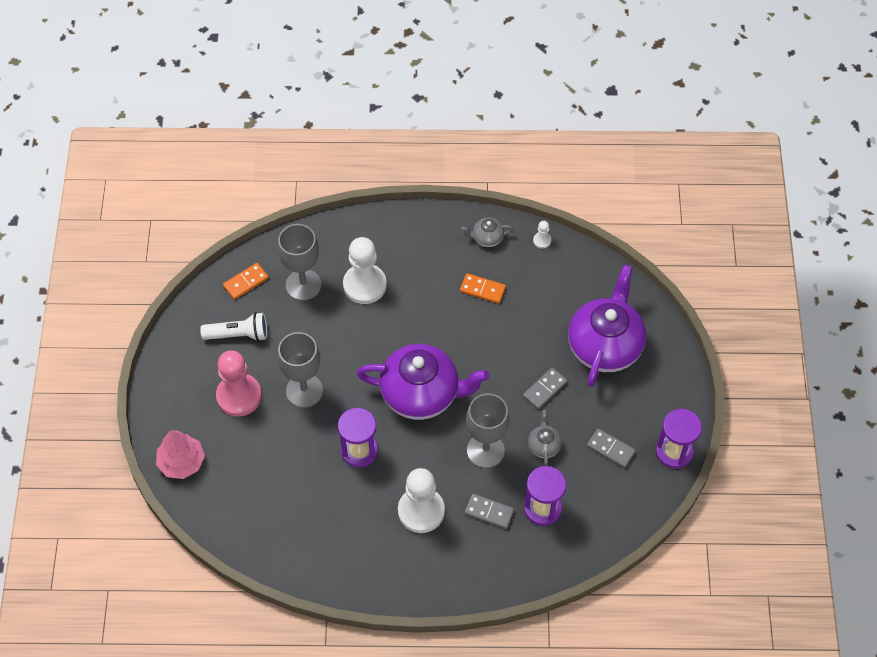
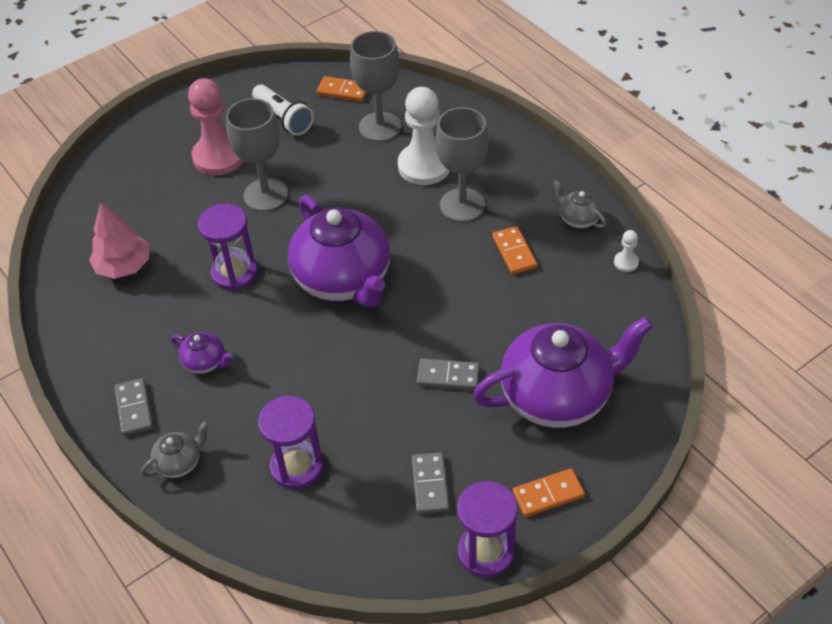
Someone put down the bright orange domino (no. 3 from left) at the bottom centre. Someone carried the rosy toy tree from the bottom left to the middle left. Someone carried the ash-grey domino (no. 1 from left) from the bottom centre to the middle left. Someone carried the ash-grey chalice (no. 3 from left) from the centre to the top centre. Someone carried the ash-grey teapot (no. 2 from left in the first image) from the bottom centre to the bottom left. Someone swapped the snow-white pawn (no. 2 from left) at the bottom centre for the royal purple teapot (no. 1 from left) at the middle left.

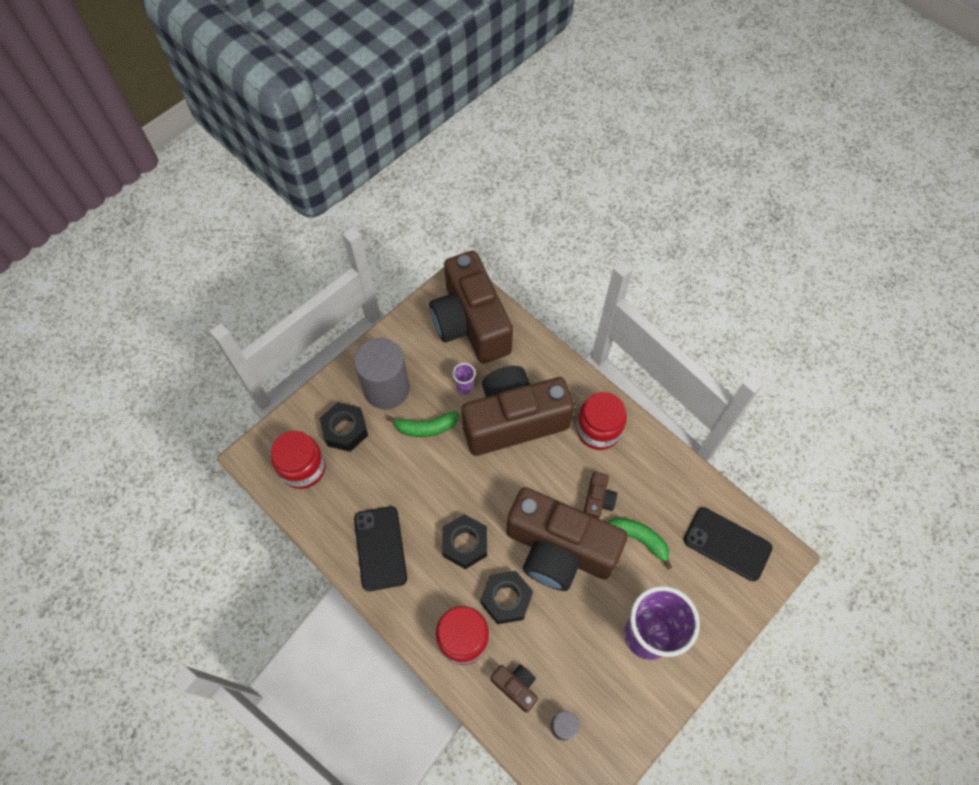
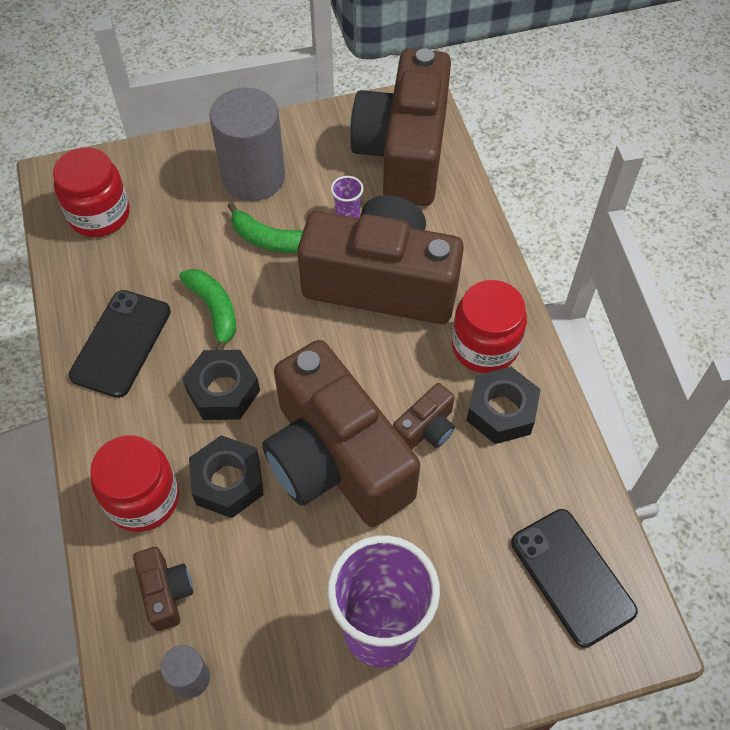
Someone carried the jet-black hexagon nut (no. 1 from left in the first image) from the centre to the middle right. Someone carried the green toy banana (no. 2 from left in the first image) from the bottom centre to the middle left.

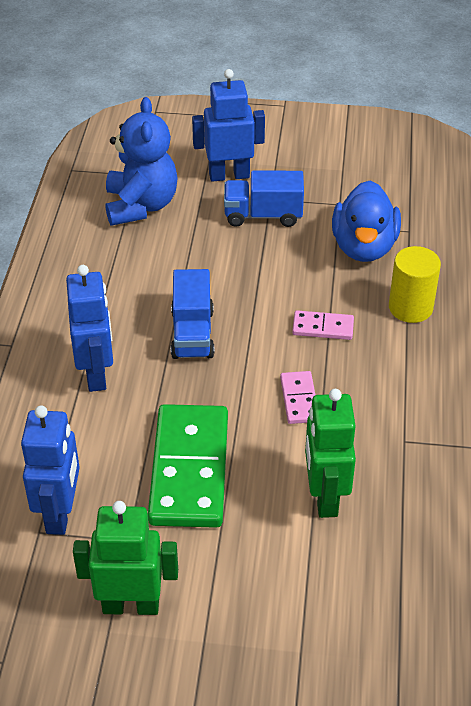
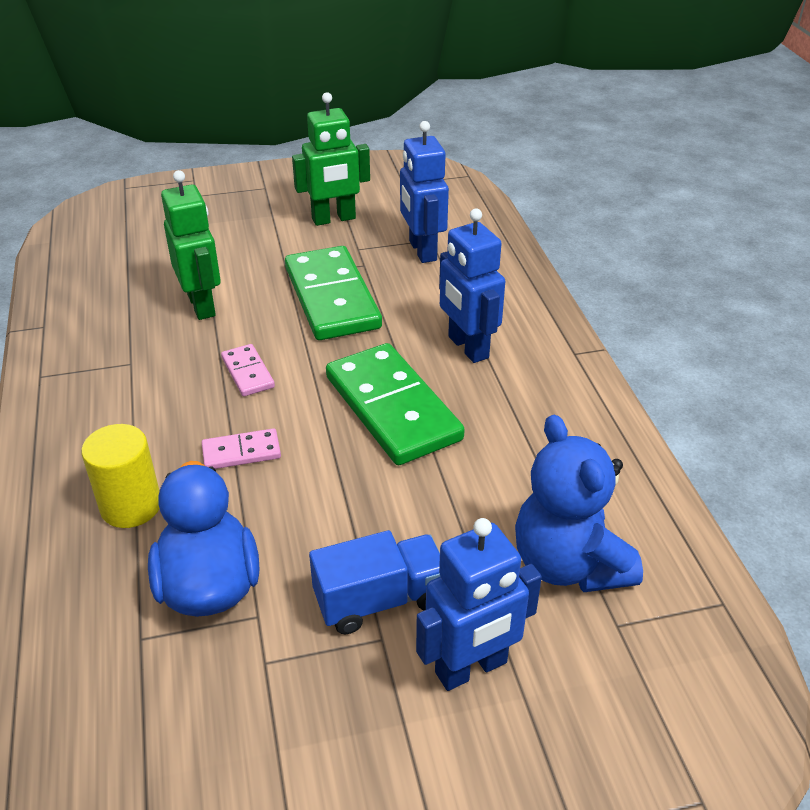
Someone swapped the royal blue lorry (no. 1 from left) at the centre for the green domino (no. 2 from left) at the centre.

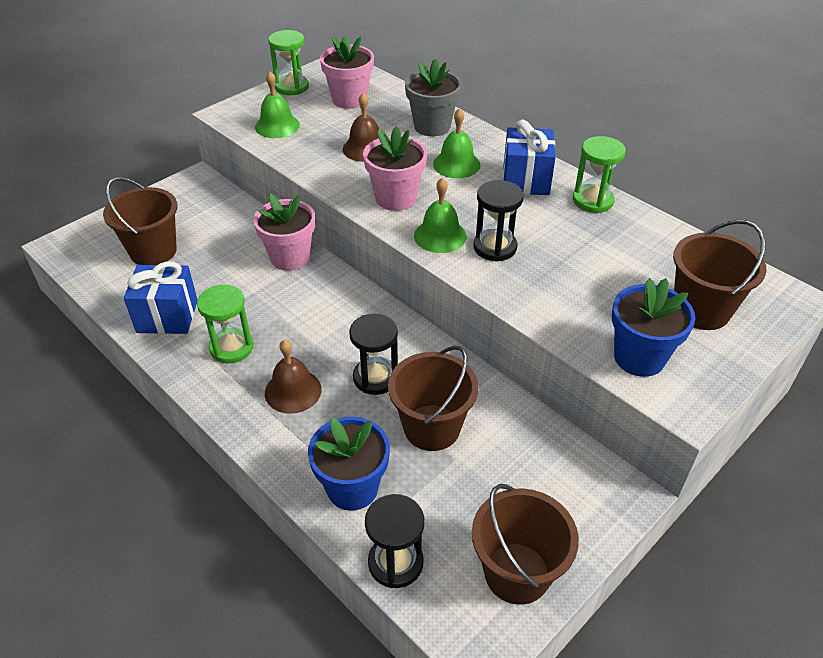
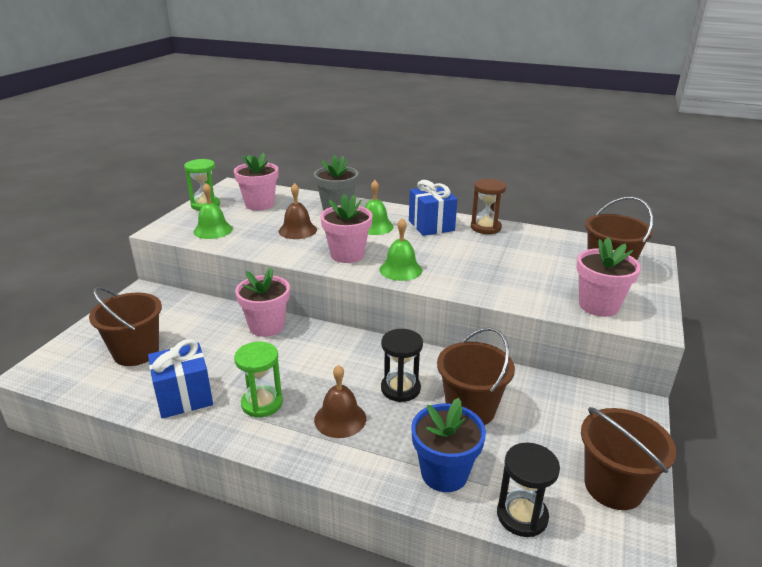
Someone took away the jet-black hourglass (no. 3 from left) at the centre. Someone repainted the green hourglass (no. 3 from left) at the top right, which became the russet hourglass at the centre. Someone repainted the royal blue plant pot (no. 2 from left) at the middle right, which became the rosy plant pot (no. 4 from left) at the middle right.

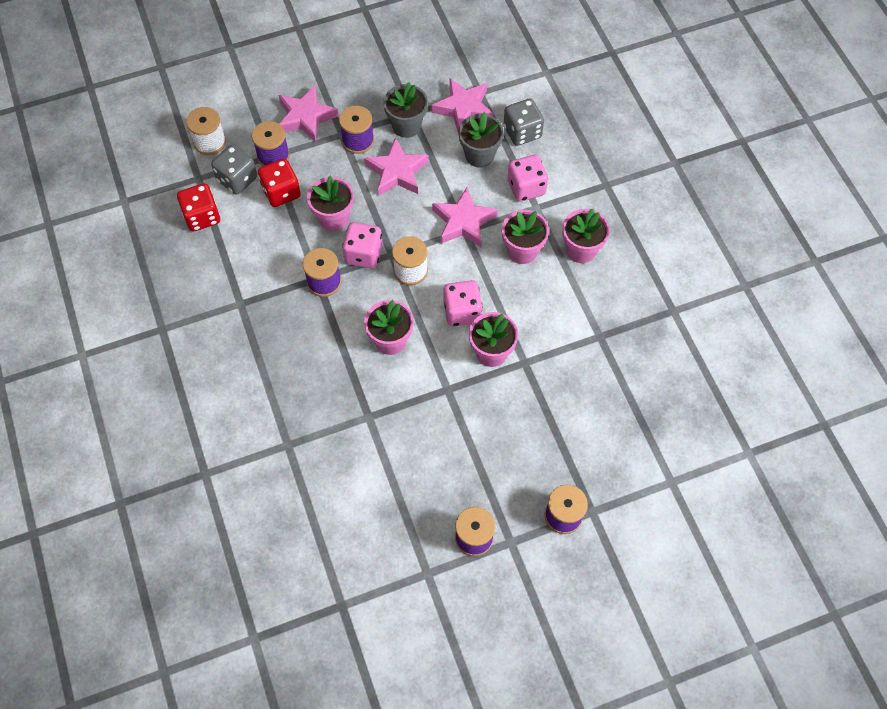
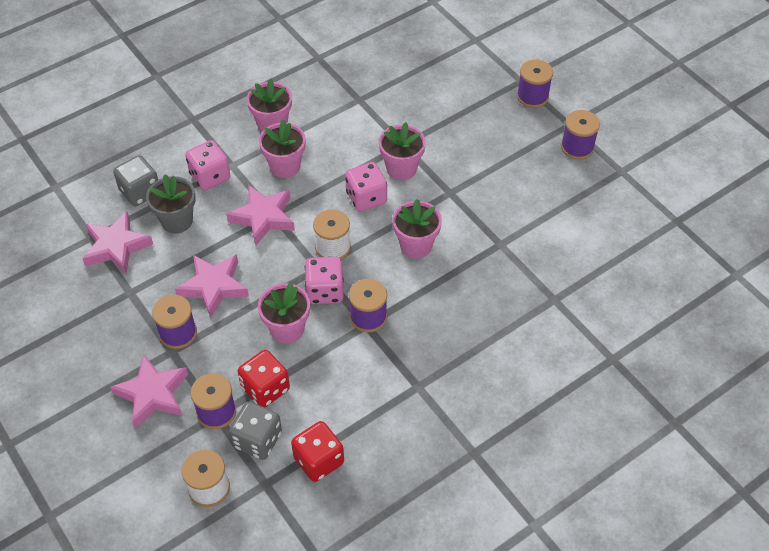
Someone took away the ash-grey plant pot (no. 1 from left) at the top centre.

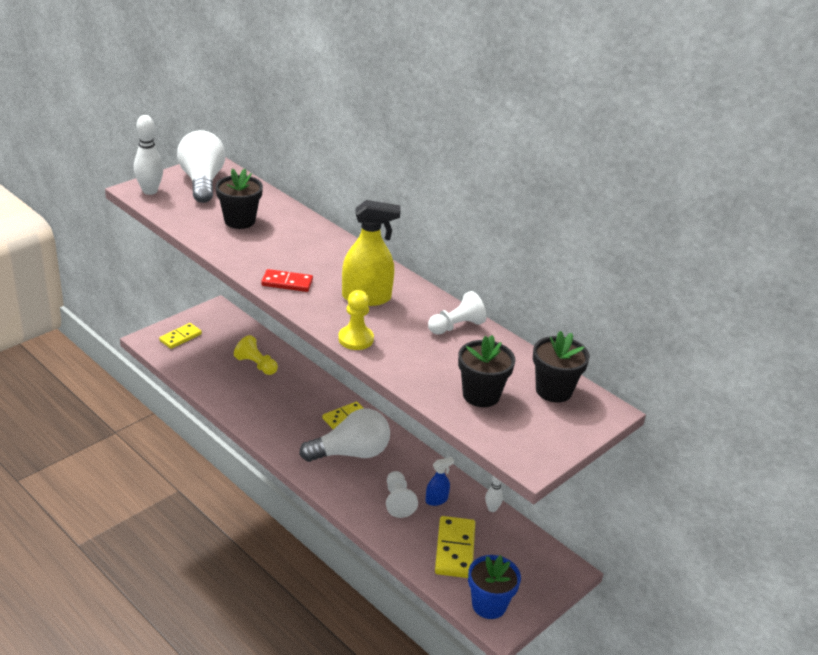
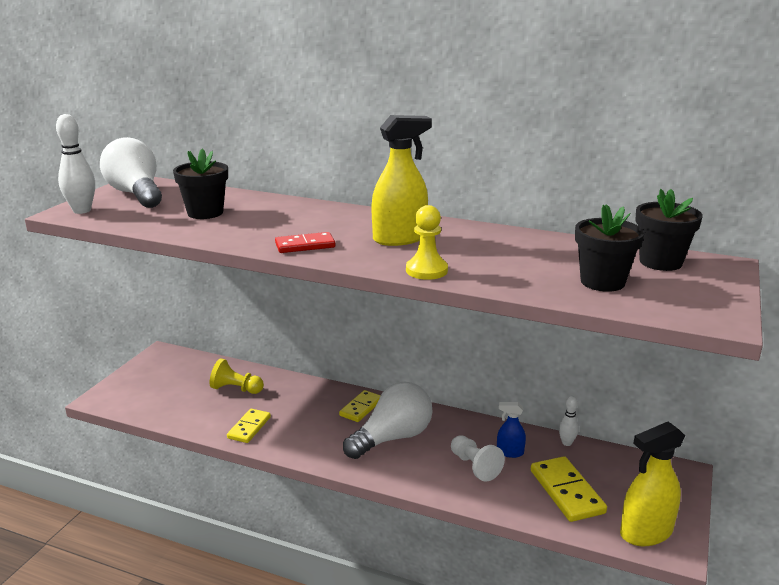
Someone took away the snow-white pawn (no. 2 from left) at the centre. Someone carried the yellow domino (no. 1 from left) from the middle left to the bottom left. Someone swapped the royal blue plant pot at the bottom centre for the yellow sprayer (no. 2 from left) at the bottom right. Someone rotated the royal blue sprayer at the bottom centre by 120 degrees counterclockwise.

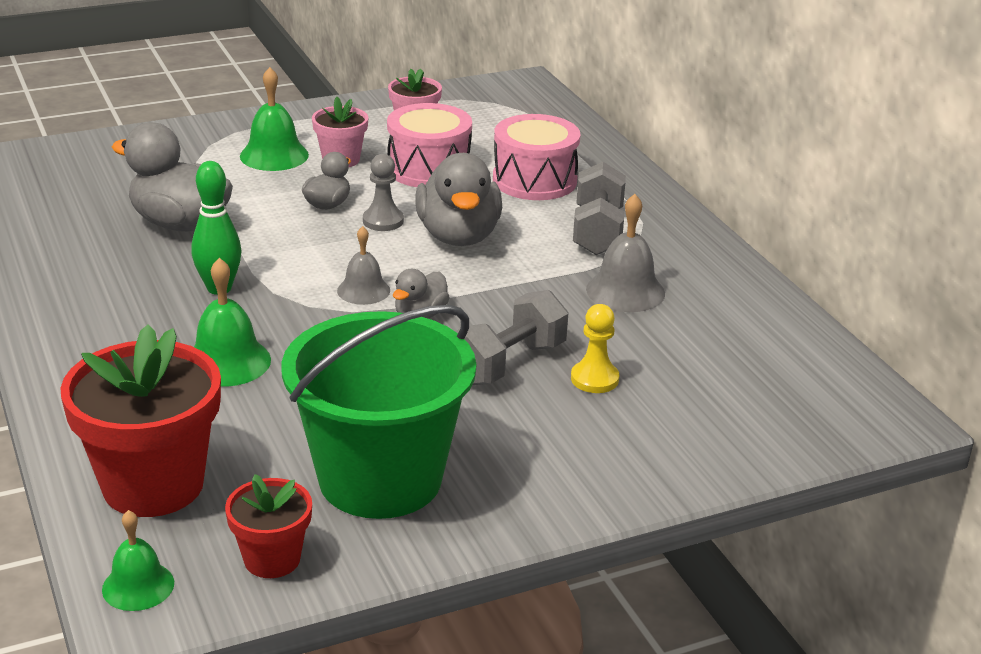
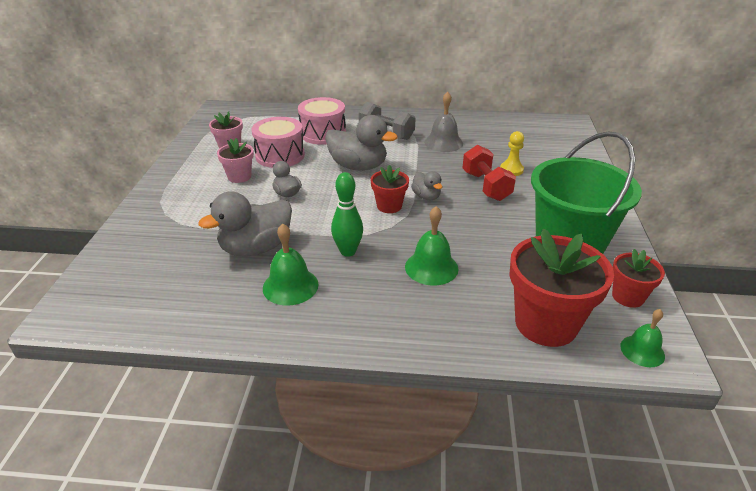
Someone took away the ash-grey pawn at the top centre. Someone carried the green bell (no. 3 from left in the first image) from the top left to the centre. Someone swapped the ash-grey bell (no. 1 from left) at the centre for the crimson plant pot (no. 1 from left) at the centre. Someone repainted the ash-grey dumbbell (no. 1 from left) at the centre, which became the crimson dumbbell at the centre.

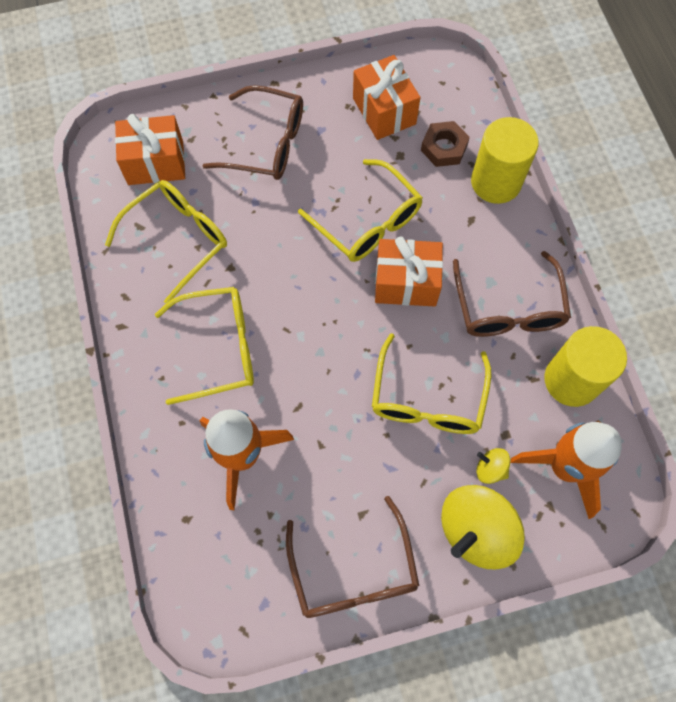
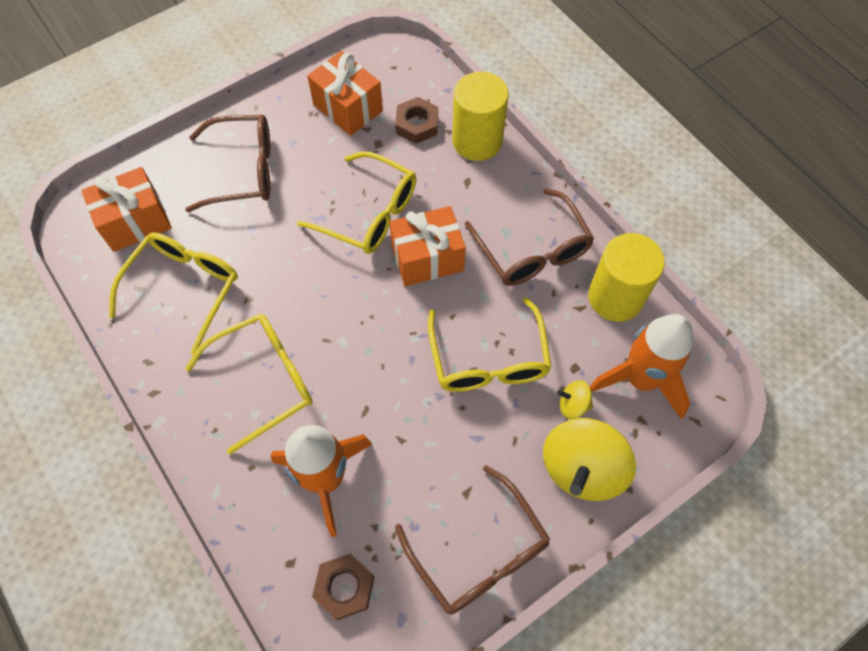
Someone put down the russet hexagon nut (no. 1 from left) at the bottom centre.

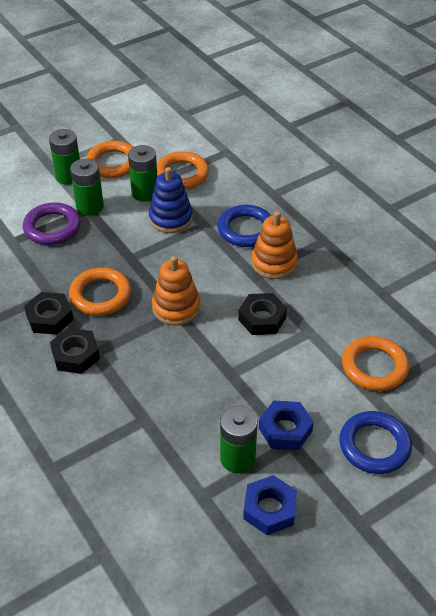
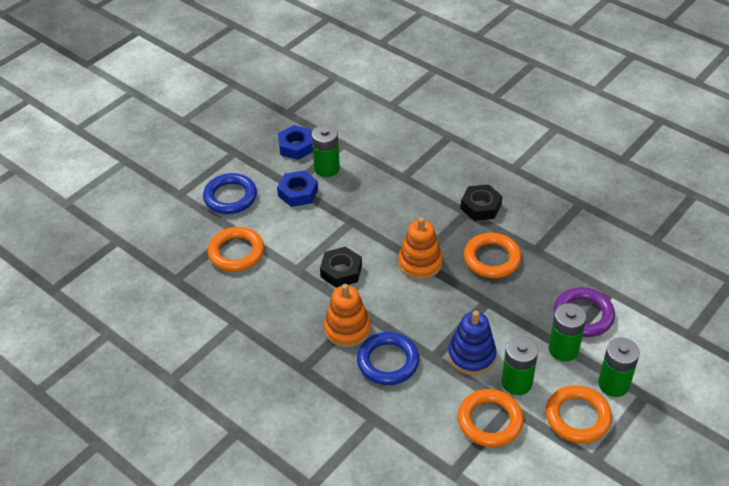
Someone took away the jet-black hexagon nut (no. 1 from left) at the middle left.

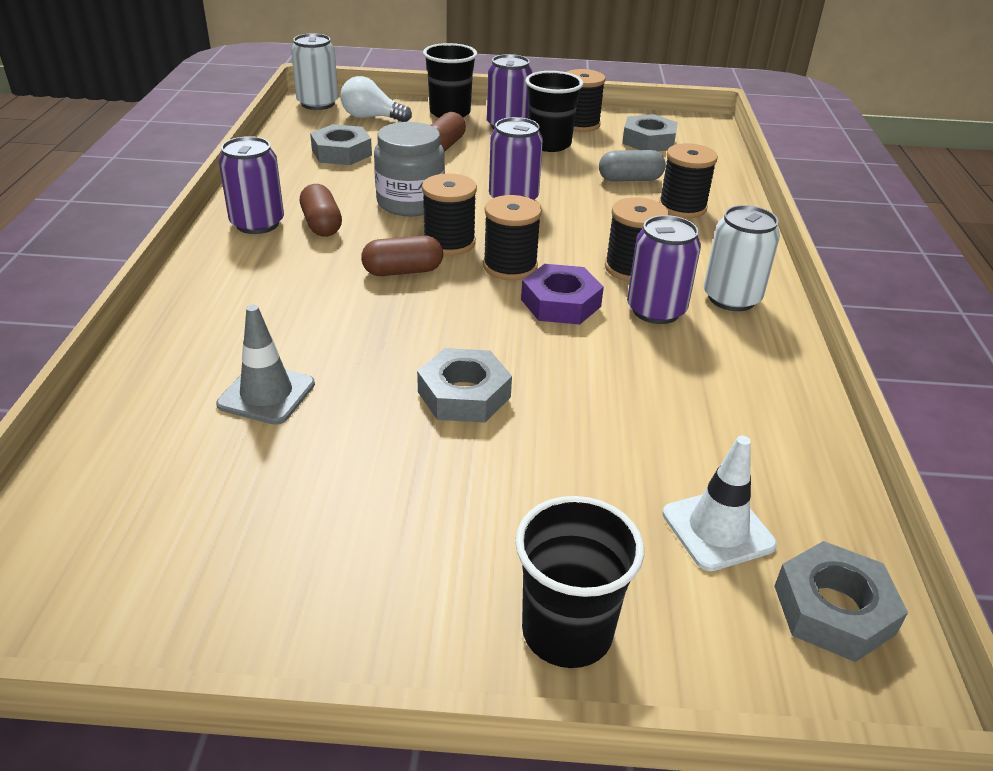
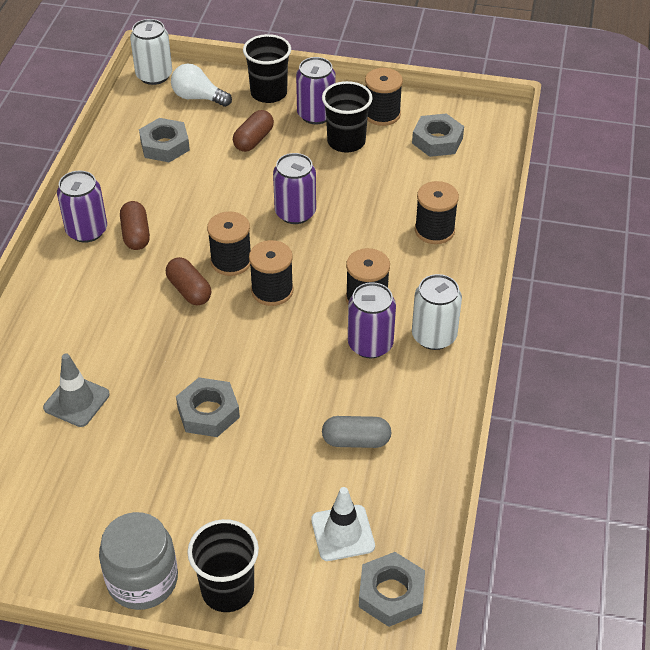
Someone took away the royal purple hexagon nut at the centre. Someone carried the ash-grey jar from the top centre to the bottom left. Someone carried the ash-grey capsule from the top centre to the centre. Someone rotated the russet capsule (no. 2 from left) at the top centre by 60 degrees clockwise.

